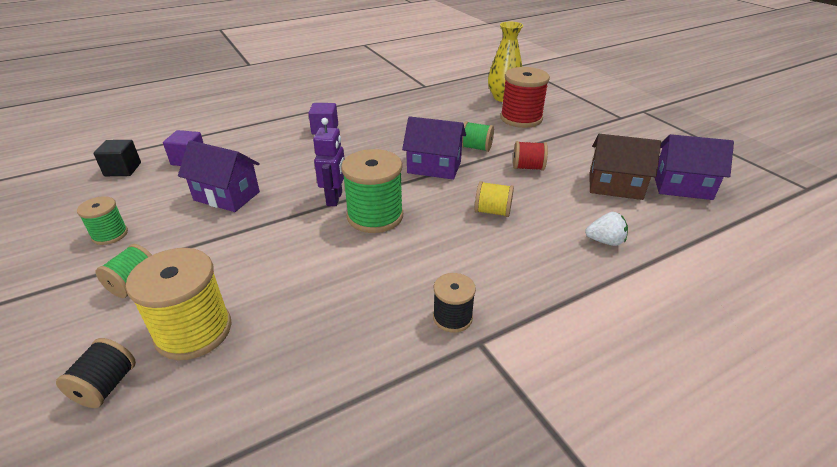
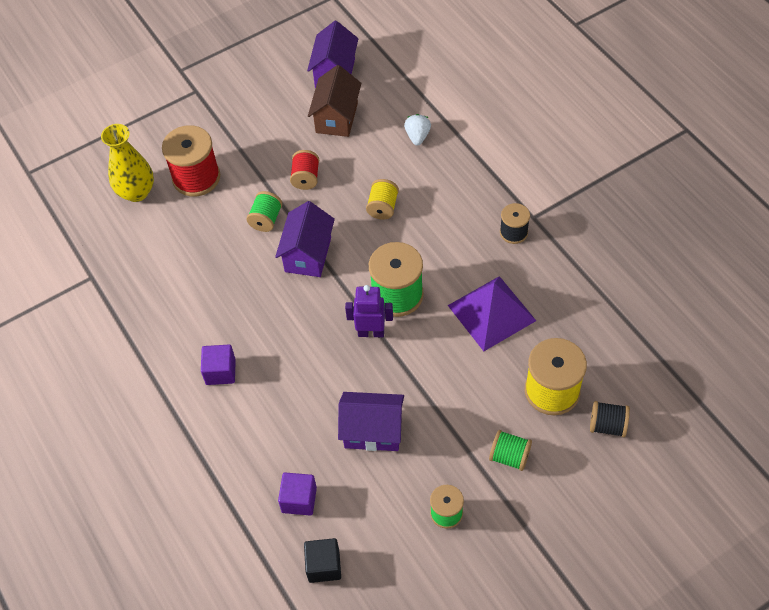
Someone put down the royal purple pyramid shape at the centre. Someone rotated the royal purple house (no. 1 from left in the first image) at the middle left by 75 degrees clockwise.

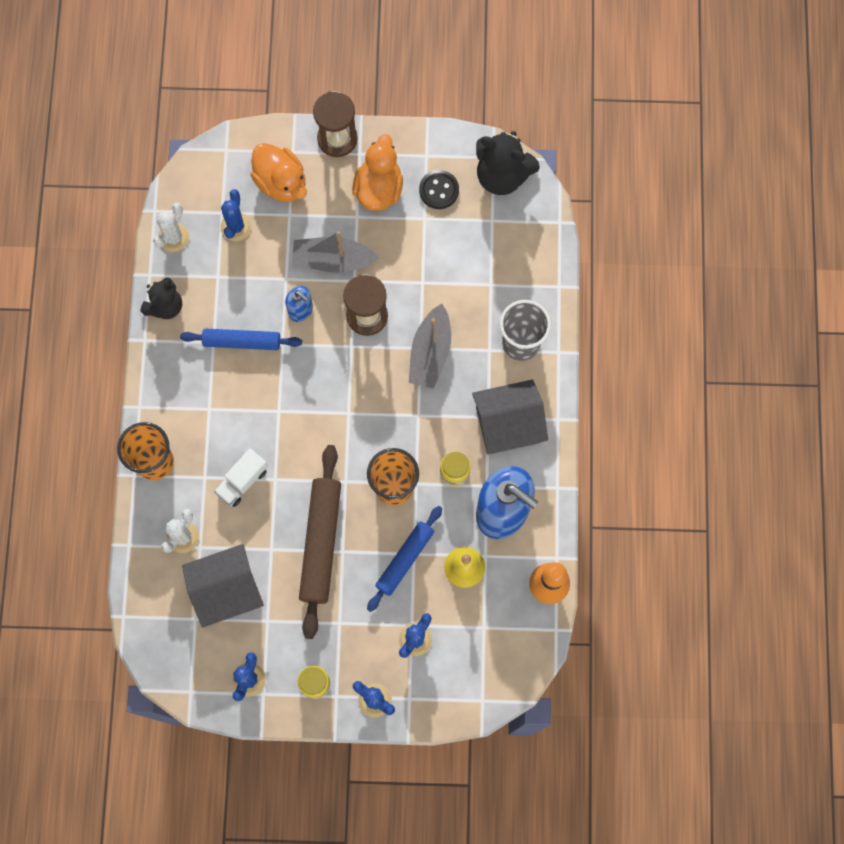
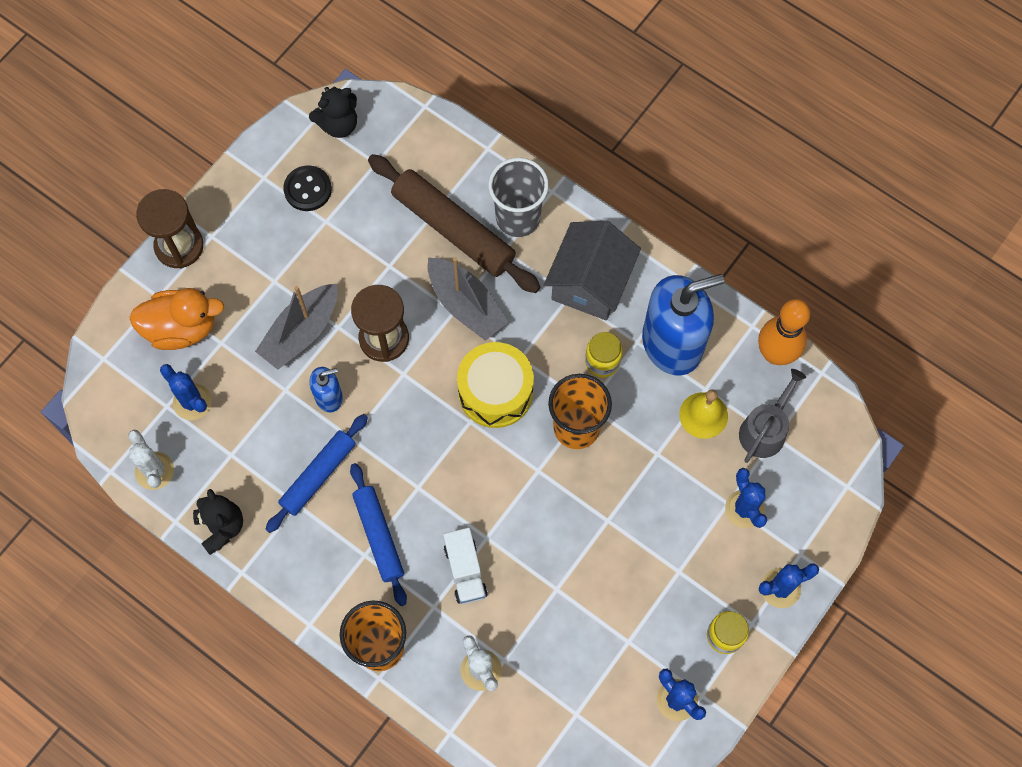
Someone took away the ash-grey house (no. 1 from left) at the bottom left. Someone took away the bright orange duck (no. 2 from left) at the top centre. Someone put down the yellow drum at the centre. Someone put down the ash-grey watering can at the middle right. Someone carried the russet pastry roller from the centre to the top centre. Someone carried the royal blue pastry roller (no. 2 from left) from the centre to the bottom centre. Someone scaled the jet-black teddy (no. 2 from left) at the top centre by 0.65.

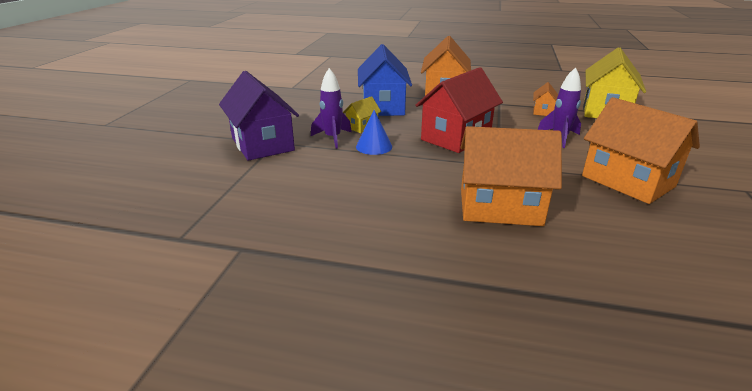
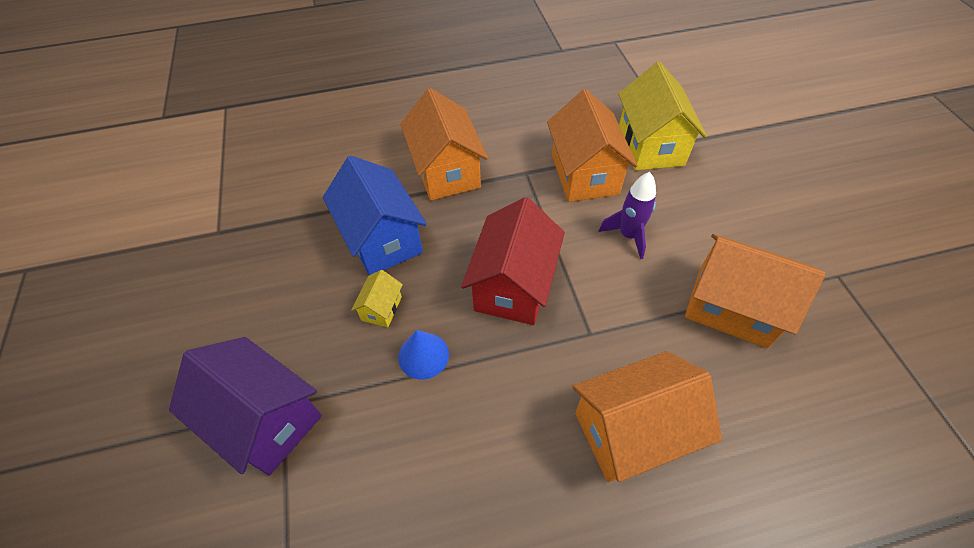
Someone took away the royal purple spaceship (no. 1 from left) at the top centre. Someone scaled the bright orange house (no. 3 from left in the first image) at the top right by 2.15.

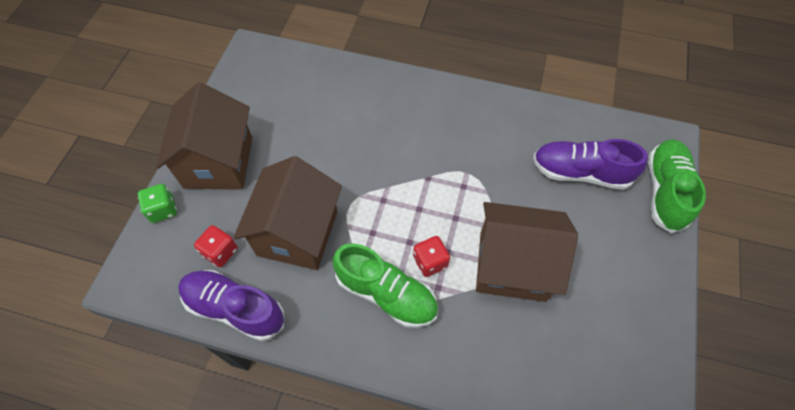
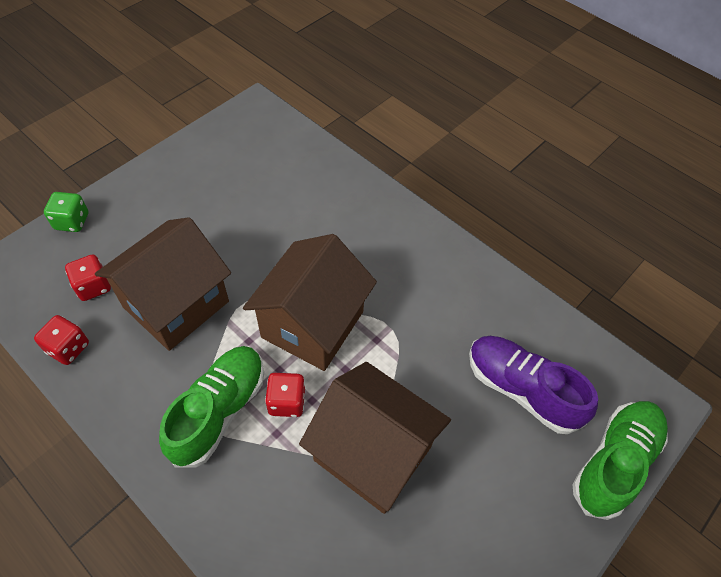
Someone carried the russet house (no. 1 from left in the first image) from the top left to the centre. Someone swapped the royal purple sneaker (no. 1 from left) at the bottom left for the crimson game die (no. 1 from left) at the middle left. Someone rotated the green sneaker (no. 1 from left) at the bottom centre by 120 degrees counterclockwise.

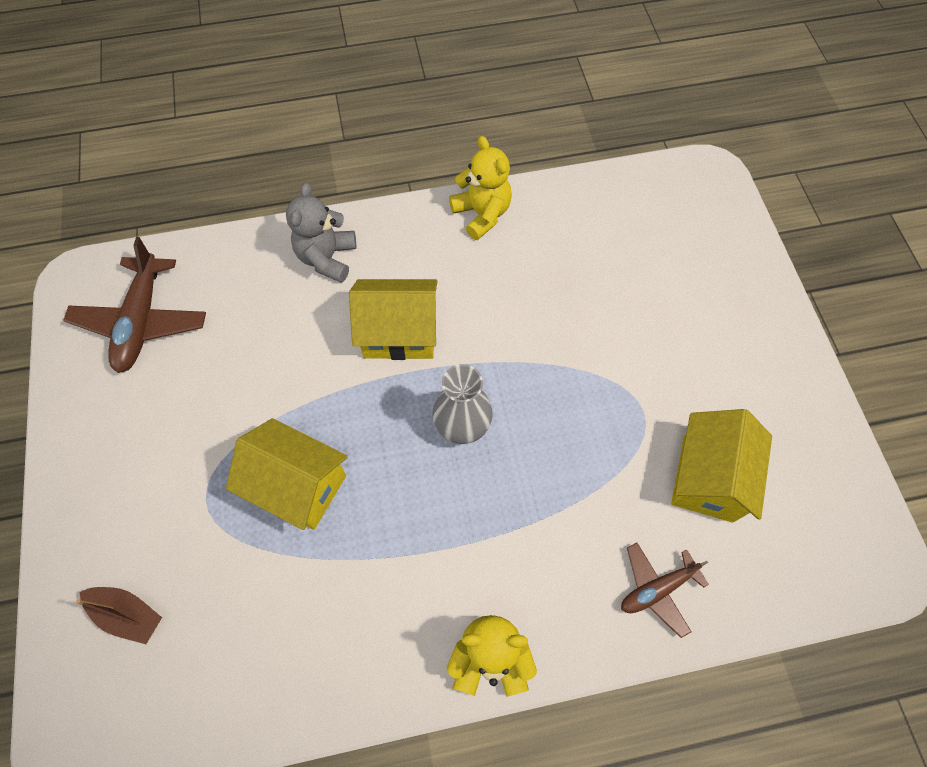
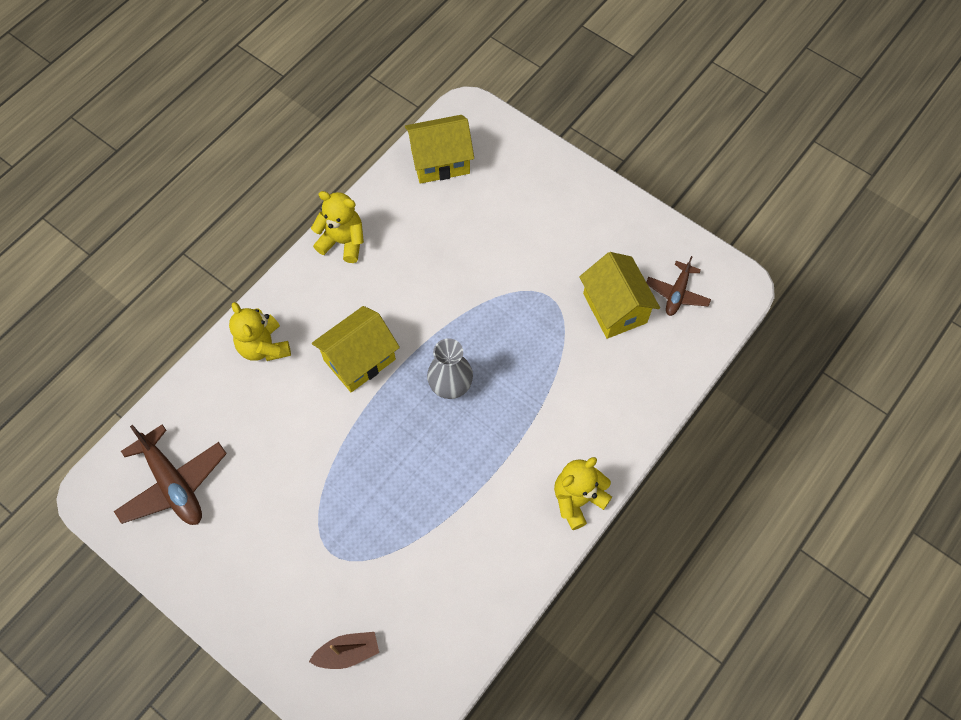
Someone carried the yellow house (no. 1 from left in the first image) from the middle left to the top centre. Someone carried the russet toy plane (no. 2 from left) from the bottom right to the middle right. Someone repainted the ash-grey teddy at the top centre, which became the yellow teddy (no. 1 from left) at the middle left.

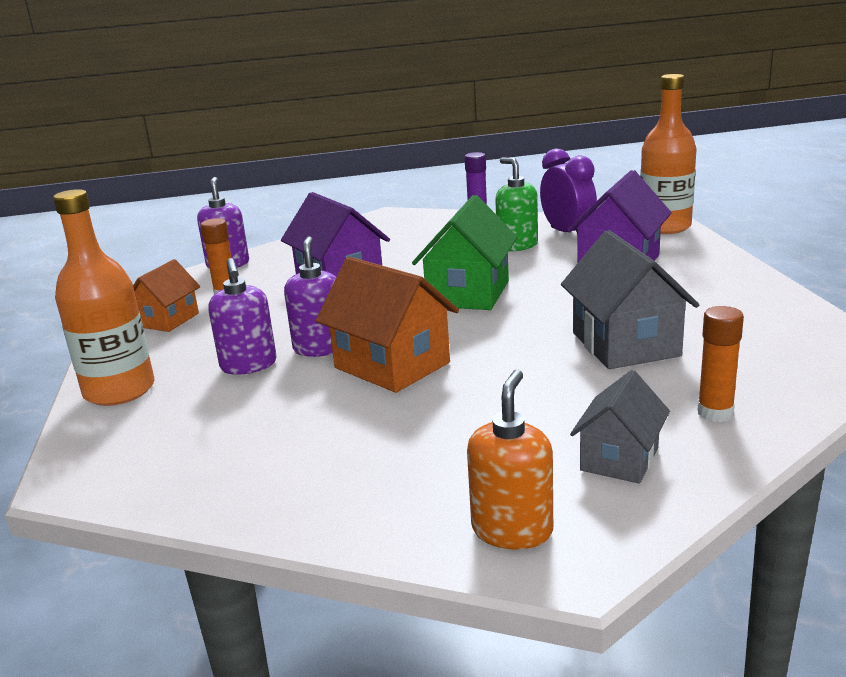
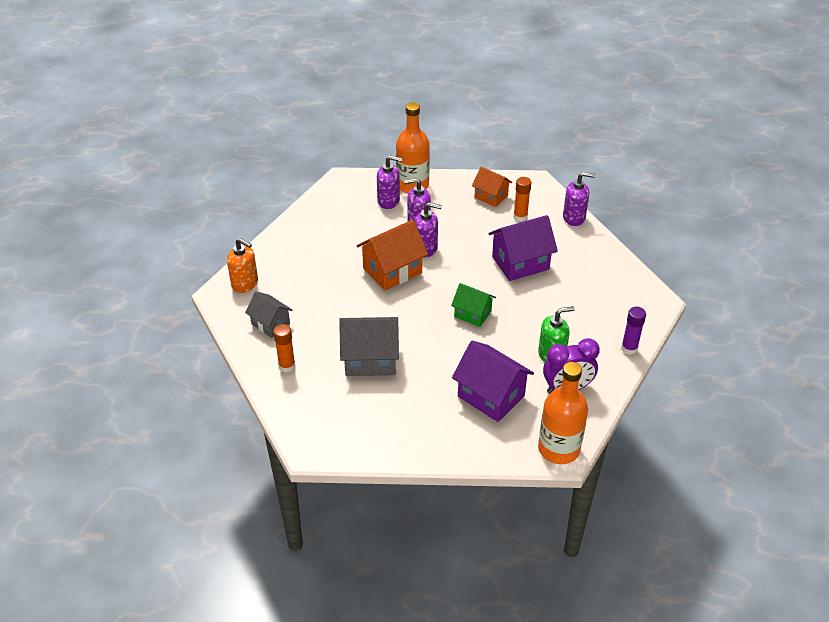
Someone put down the royal purple pump bottle (no. 1 from left) at the top centre. Someone scaled the green house at the centre by 0.62.

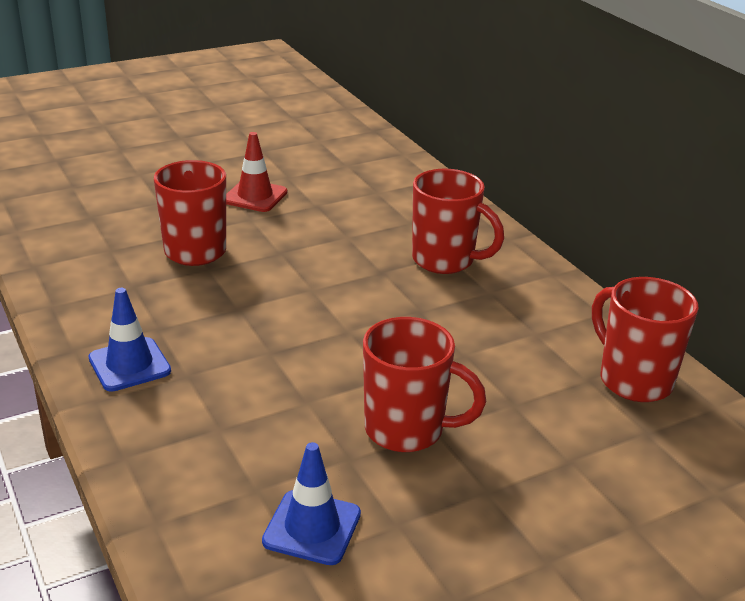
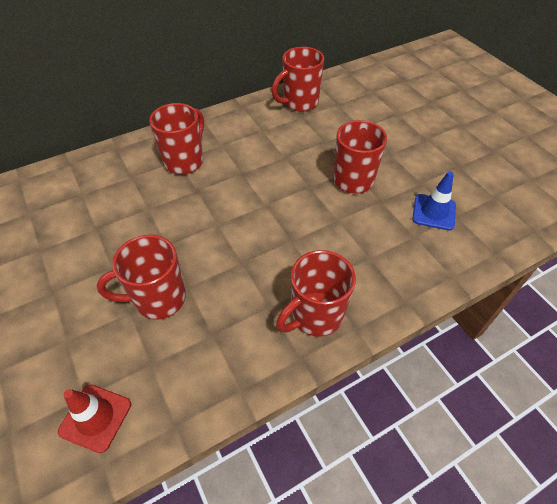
Someone carried the crimson safety cone from the top centre to the bottom left. Someone swapped the royal blue safety cone (no. 1 from left) at the middle left for the crimson mug (no. 4 from left) at the centre.

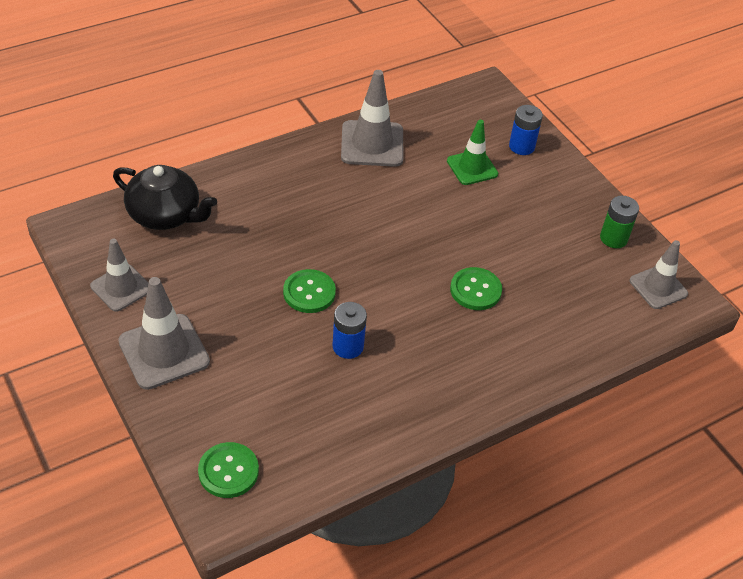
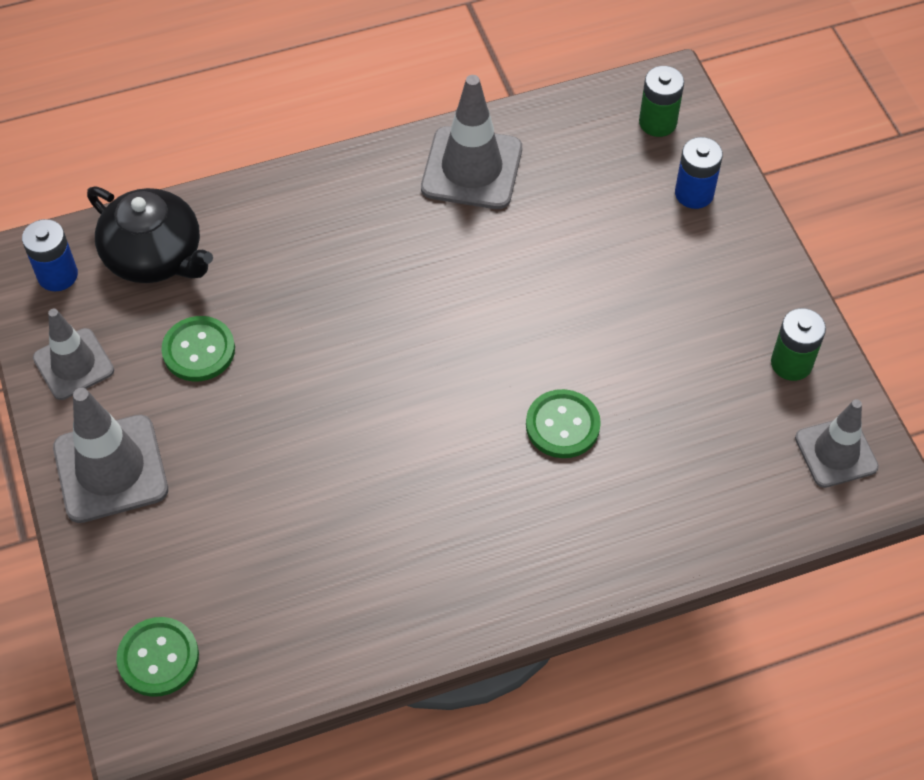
Someone took away the green safety cone at the top centre. Someone put down the green power cell (no. 1 from left) at the top right. Someone carried the green shirt button (no. 2 from left) from the centre to the middle left. Someone carried the royal blue power cell (no. 1 from left) from the centre to the top left.

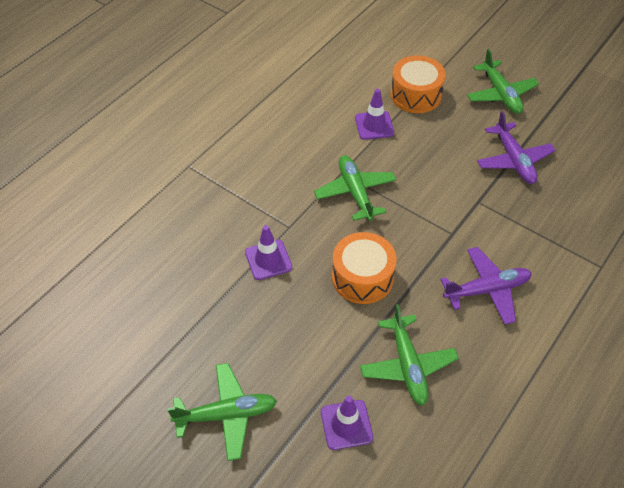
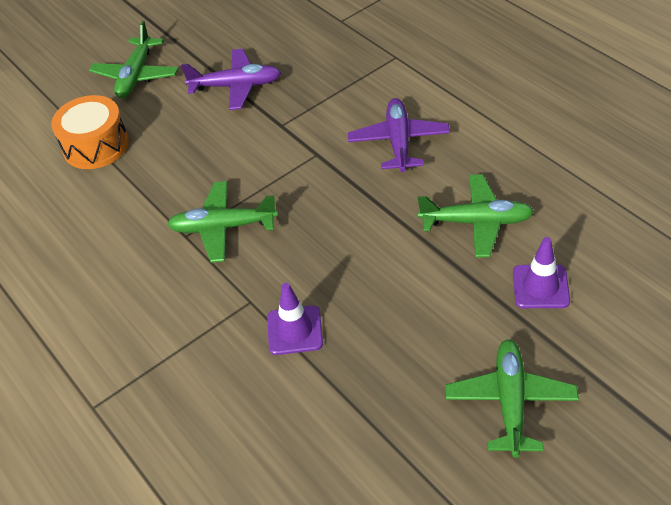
Someone took away the bright orange drum (no. 1 from left) at the centre. Someone took away the royal purple safety cone (no. 3 from left) at the top centre. Someone rotated the green toy plane (no. 4 from left in the first image) at the top right by 105 degrees clockwise.

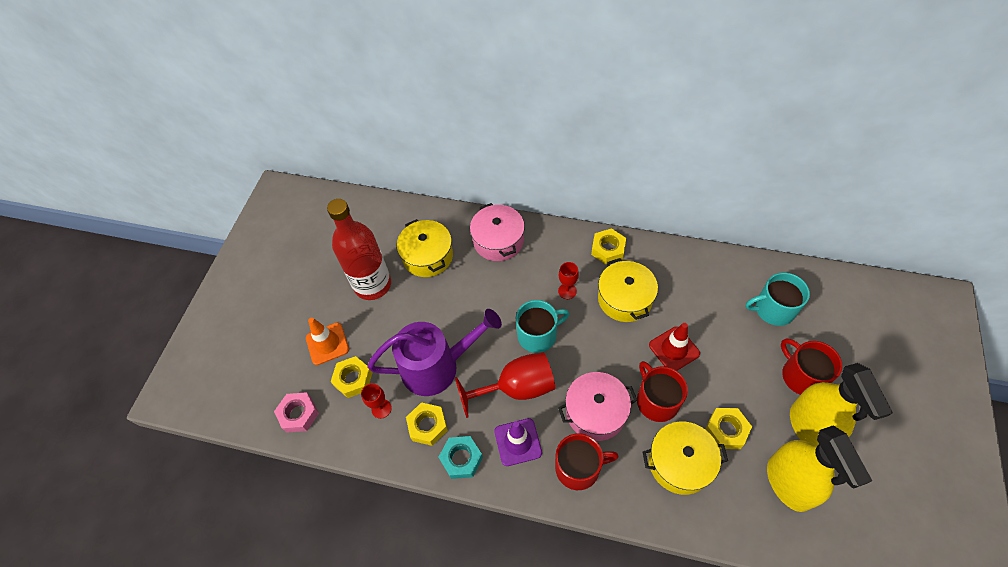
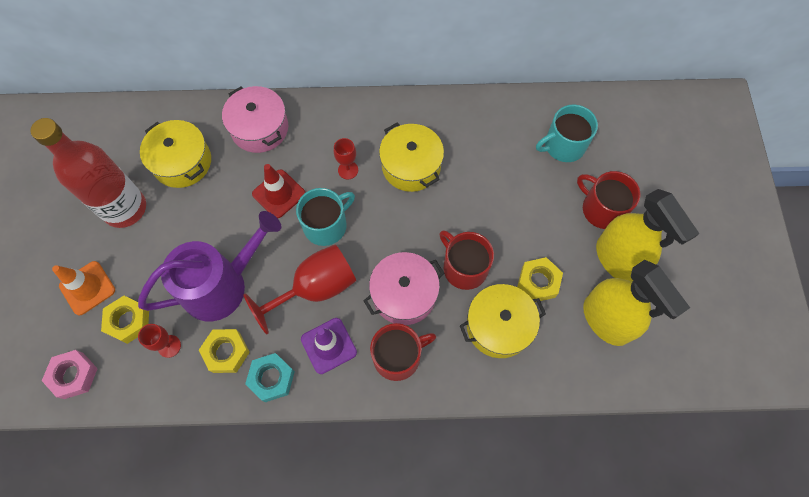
Someone took away the yellow hexagon nut (no. 3 from left) at the centre. Someone carried the crimson safety cone from the middle right to the centre.

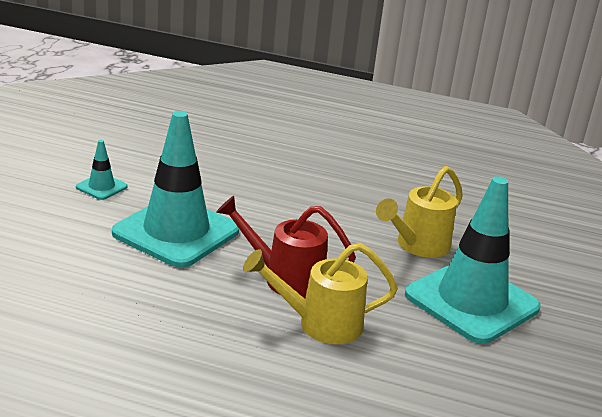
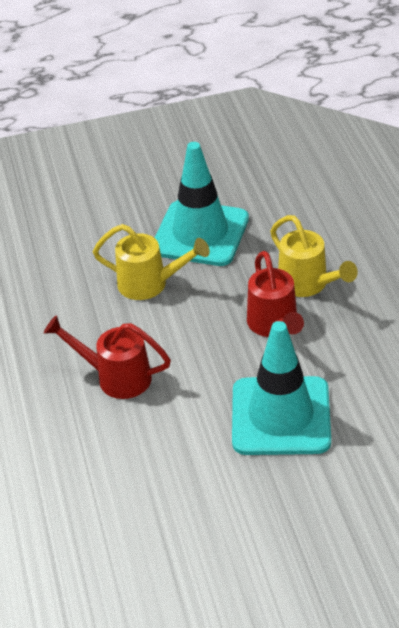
Someone took away the teal safety cone (no. 1 from left) at the middle left. Someone put down the crimson watering can (no. 1 from left) at the middle left.

